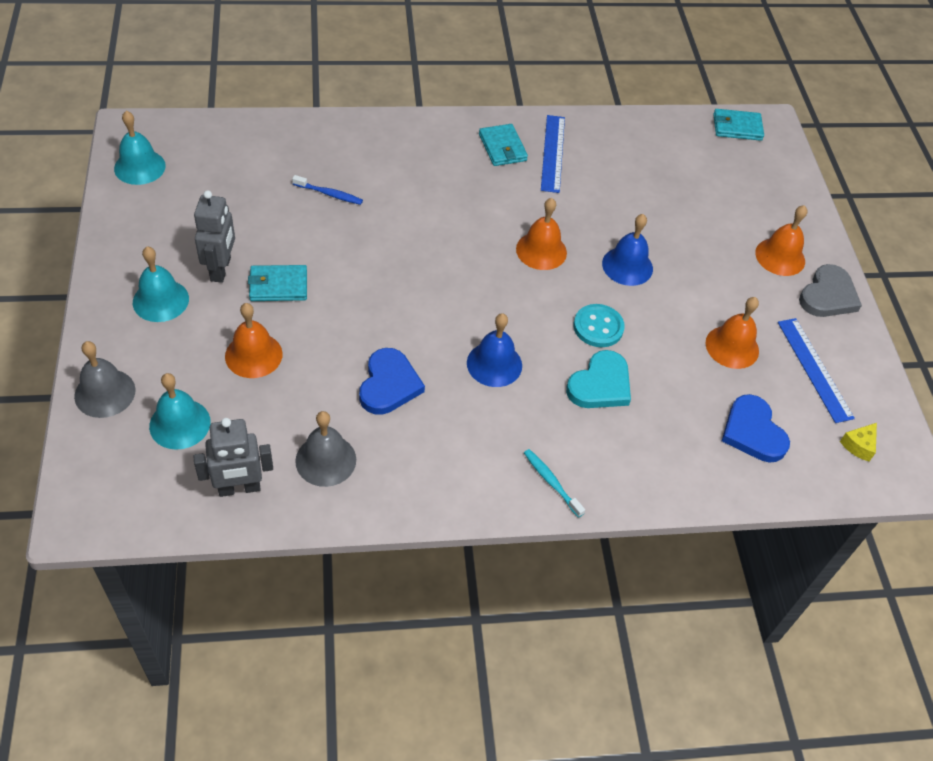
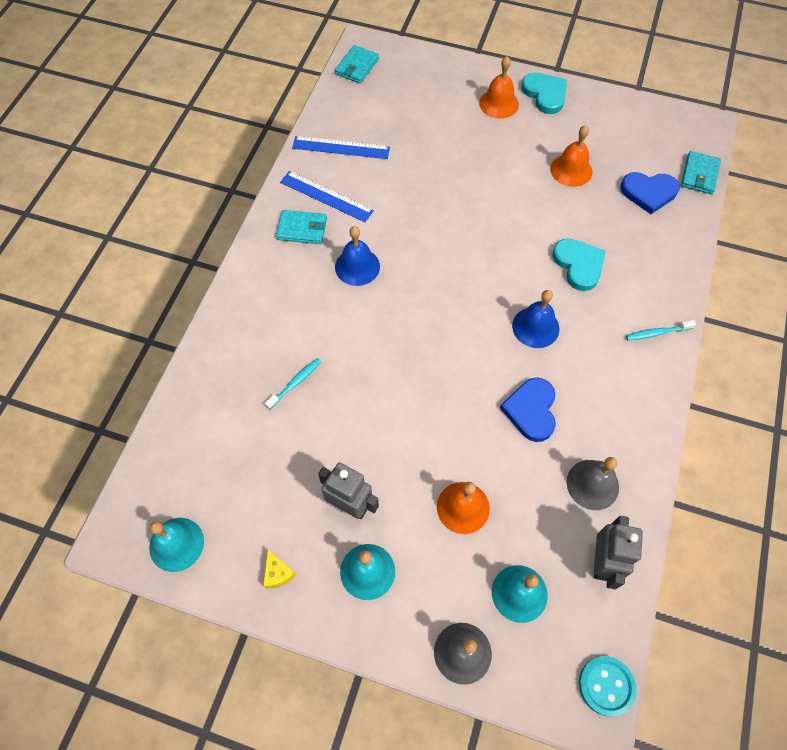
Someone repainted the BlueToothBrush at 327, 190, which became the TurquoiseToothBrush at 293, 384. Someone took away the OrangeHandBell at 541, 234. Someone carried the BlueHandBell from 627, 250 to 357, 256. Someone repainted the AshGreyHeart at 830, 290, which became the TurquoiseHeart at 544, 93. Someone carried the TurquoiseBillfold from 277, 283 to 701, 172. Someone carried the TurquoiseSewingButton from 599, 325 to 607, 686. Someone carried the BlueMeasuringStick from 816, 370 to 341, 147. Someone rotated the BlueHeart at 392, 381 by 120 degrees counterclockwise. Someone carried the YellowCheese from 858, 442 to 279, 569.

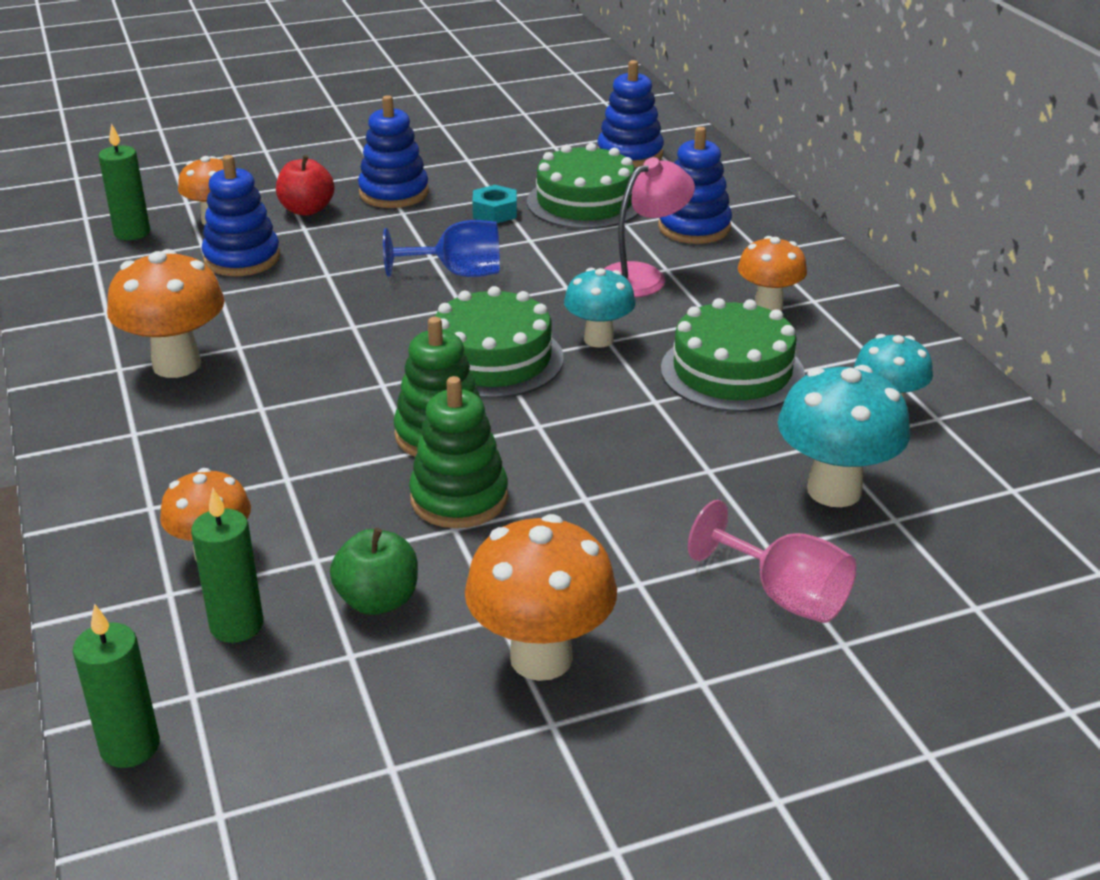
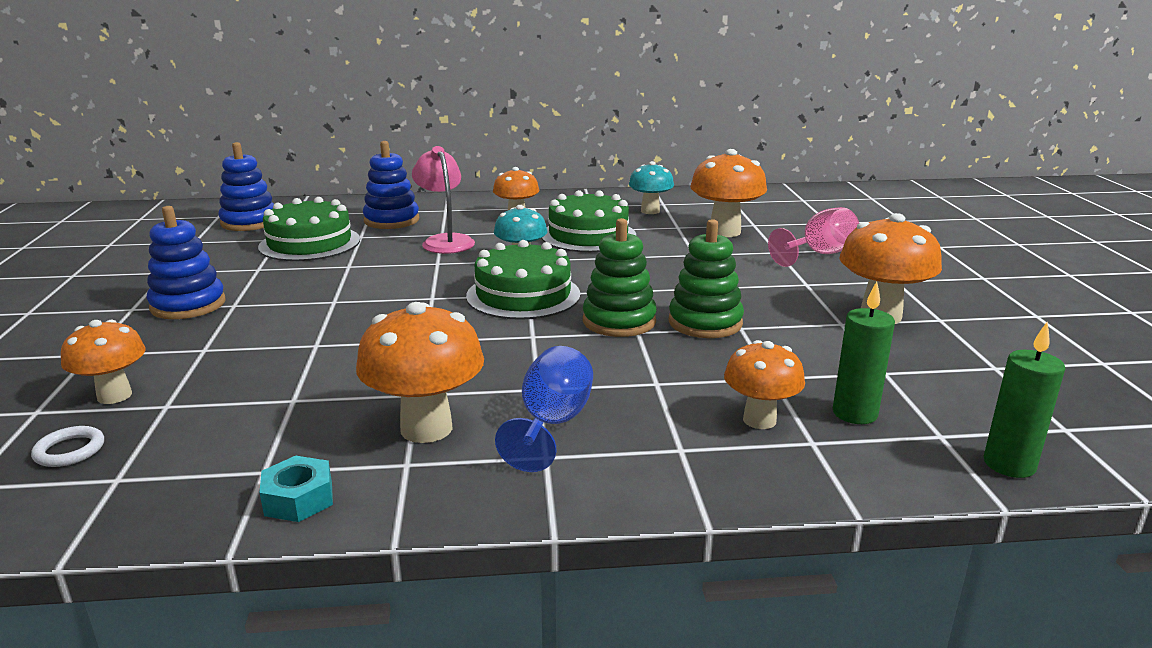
Someone swapped the EmeraldPillarCandle at 124, 181 for the PureWhiteRing at 67, 446. Someone took away the BlueStackingToy at 241, 215. Someone took away the CrimsonToyApple at 305, 185. Someone carried the TurquoiseHexagonNut from 494, 204 to 296, 489. Someone carried the BlueChalice from 441, 248 to 544, 409. Someone repainted the TurquoiseFungus at 844, 436, which became the OrangeFungus at 728, 193. Someone took away the EmeraldToyApple at 374, 571.

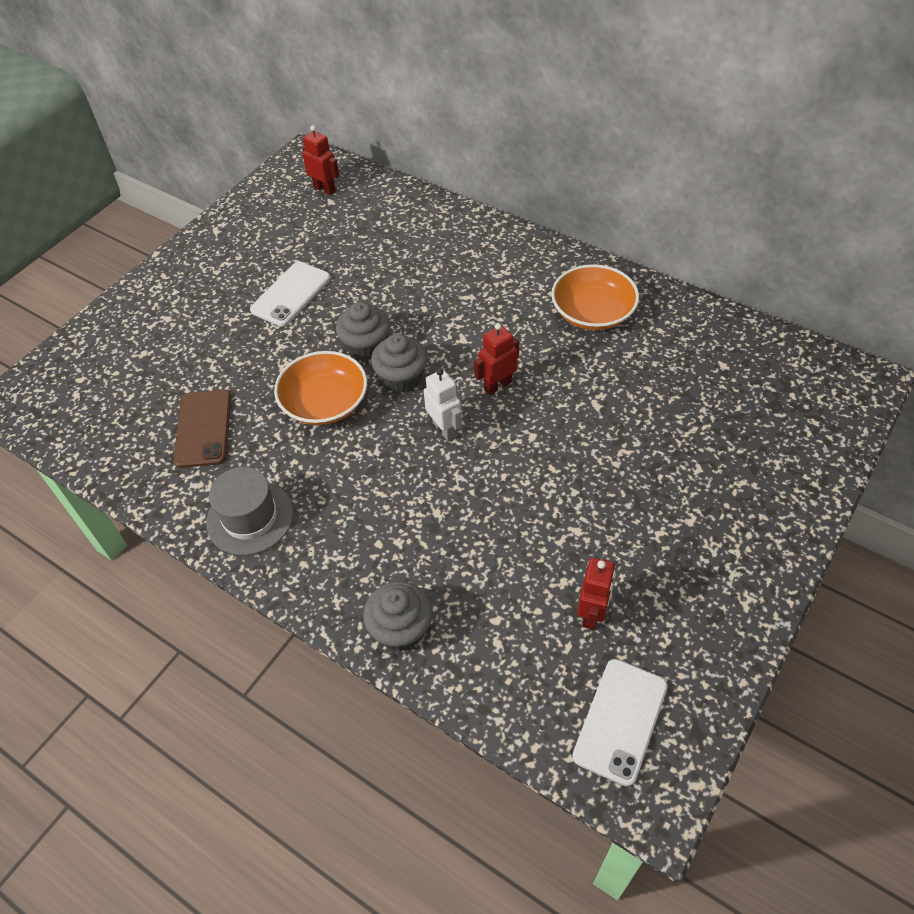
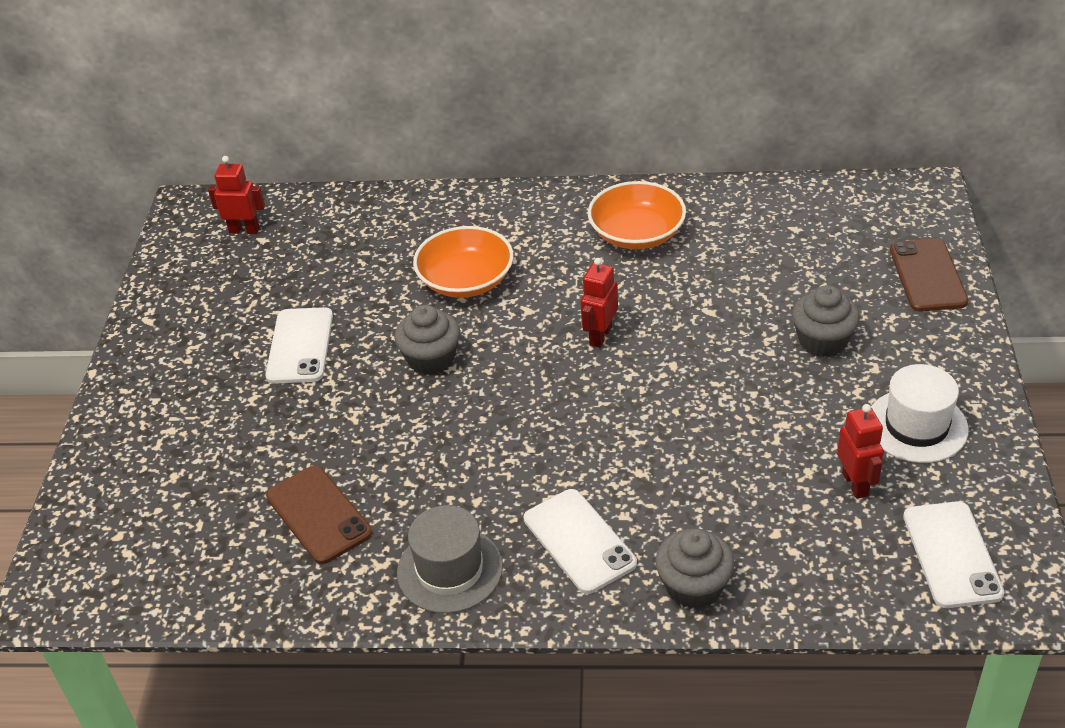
Someone carried the AshGreyCupcake from 399, 363 to 826, 321. Someone carried the OrangeDeepDish from 320, 388 to 463, 262. Someone took away the PureWhiteToyRobot at 443, 404. Someone put down the RussetMobilePhone at 929, 275. Someone put down the PureWhiteTopHat at 920, 413. Someone put down the PureWhiteMobilePhone at 580, 541.

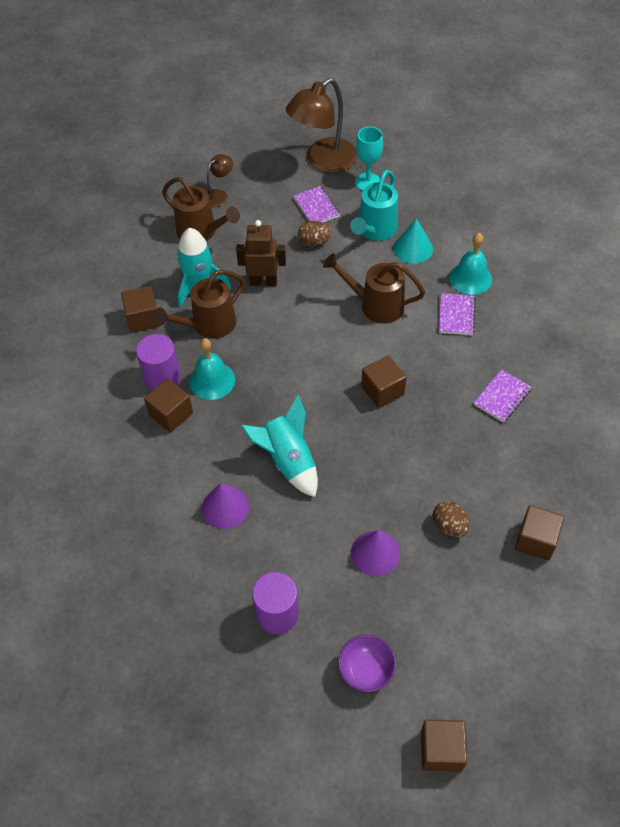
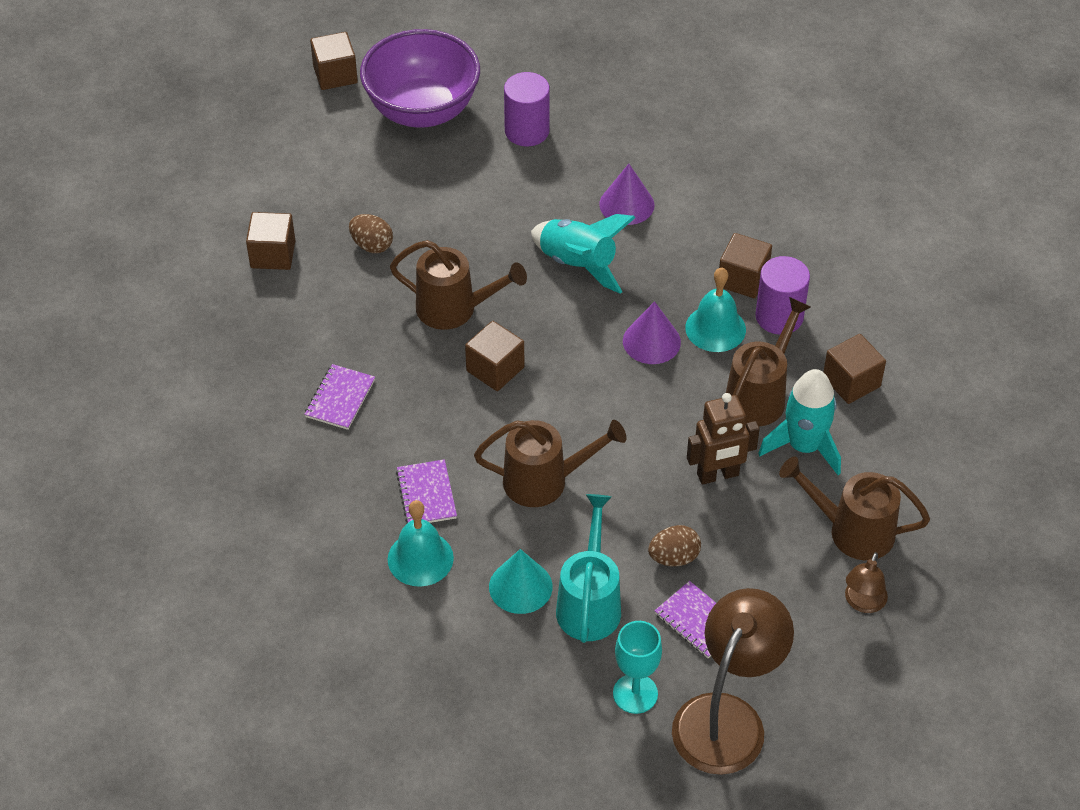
Someone carried the RoyalPurpleSolidCone from 375, 553 to 652, 332. Someone scaled the RoyalPurpleDeepDish at 367, 663 by 2.07. Someone put down the RussetWateringPot at 458, 285.

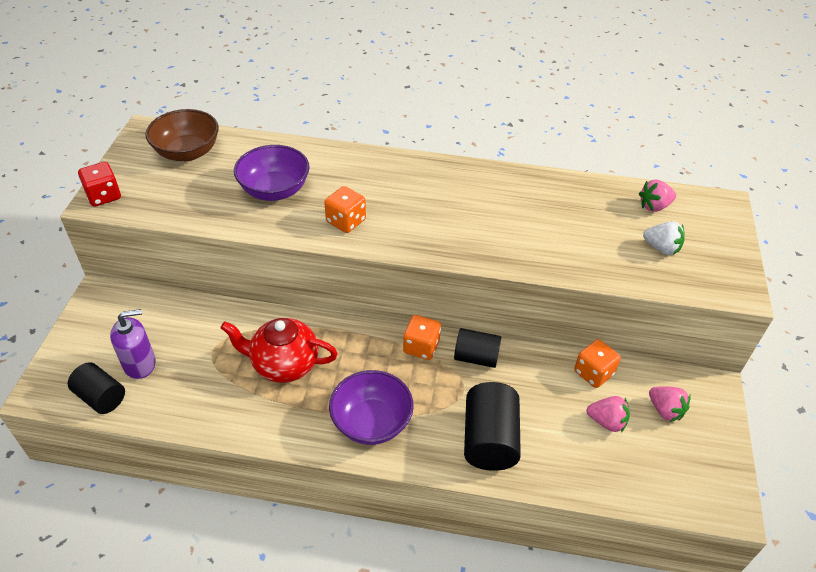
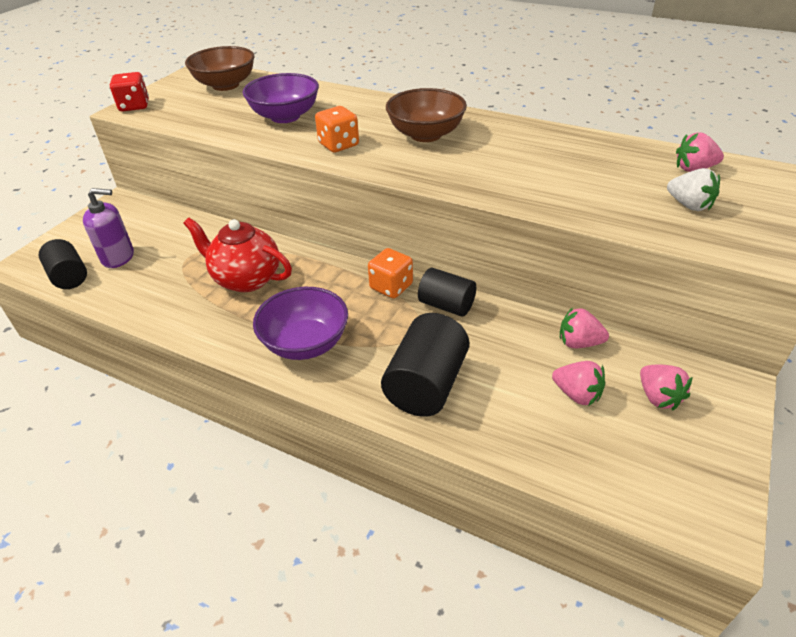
Someone swapped the OrangeGameDie at 597, 363 for the PinkToyStrawberry at 584, 327. Someone put down the RussetDeepDish at 426, 115.

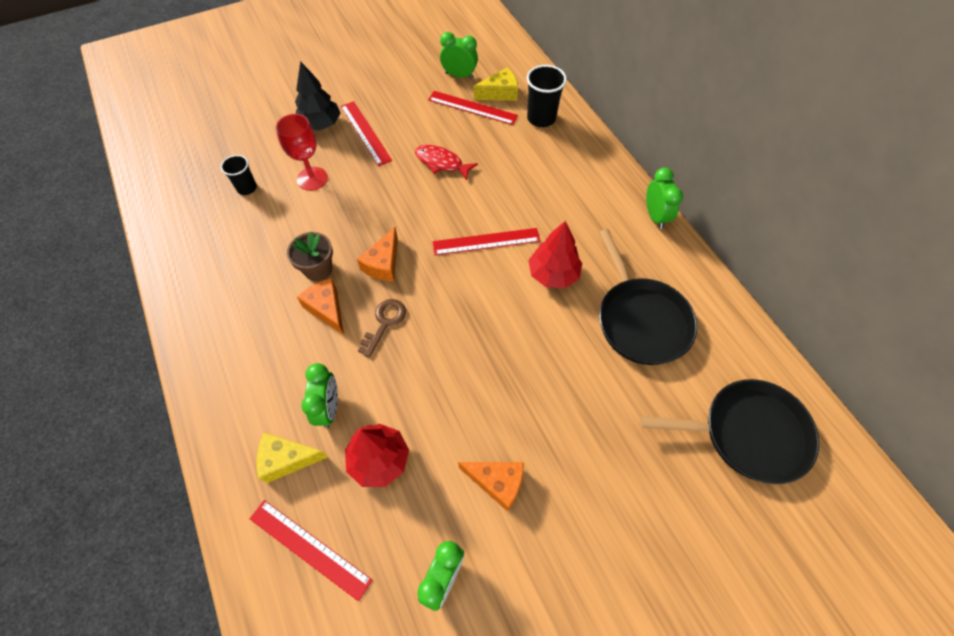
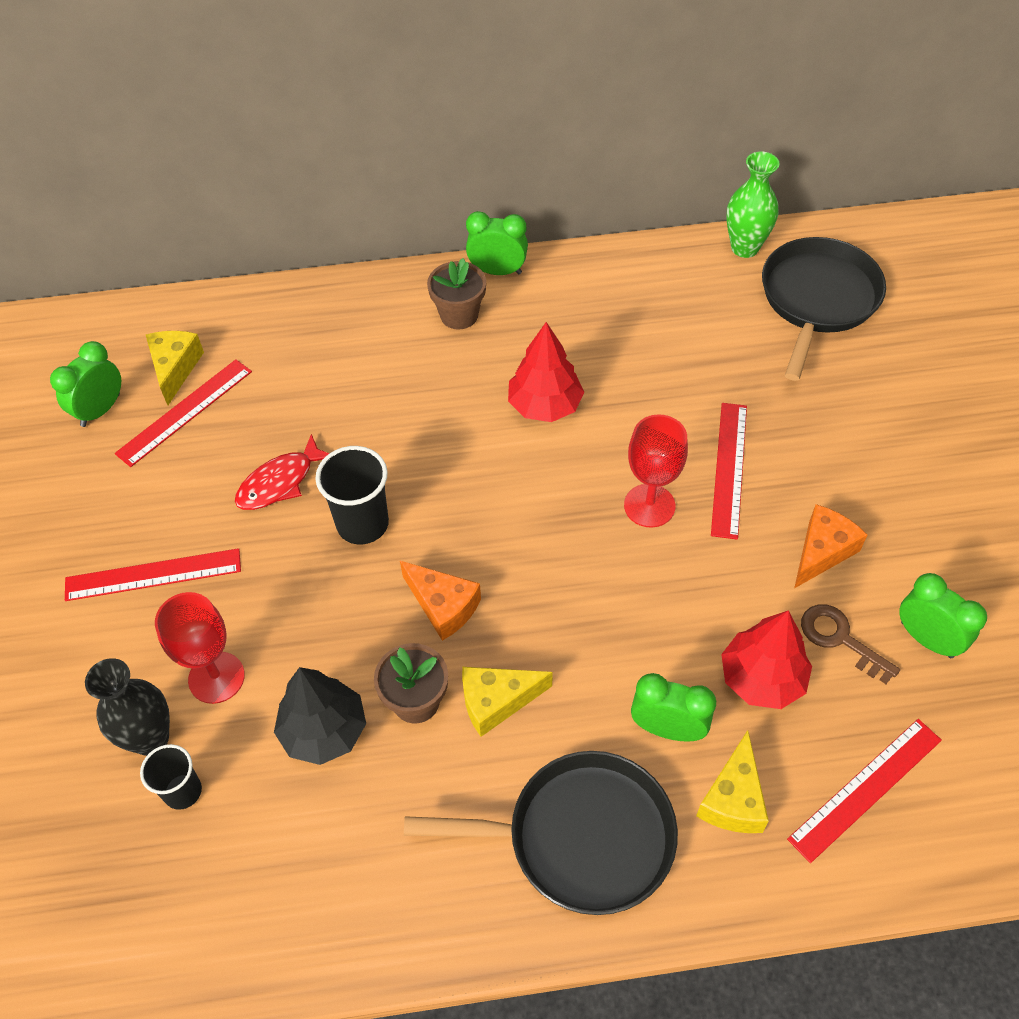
Someone carried the EbonyTree from 318, 96 to 320, 716. Someone carried the EbonyCup from 547, 96 to 352, 495. Someone carried the CrimsonMeasuringStick from 486, 241 to 729, 471. Someone carried the EbonyFryingPan from 648, 297 to 541, 833. Someone repainted the OrangeCheese at 320, 306, which became the YellowCheese at 507, 702. Someone carried the RussetLatchkey from 382, 328 to 850, 644. Someone put down the EmeraldFlowerVase at 752, 204. Someone put down the RussetFlowerPot at 456, 294. Someone put down the CrimsonChalice at 656, 471. Someone put down the EbonyFlowerVase at 127, 707.

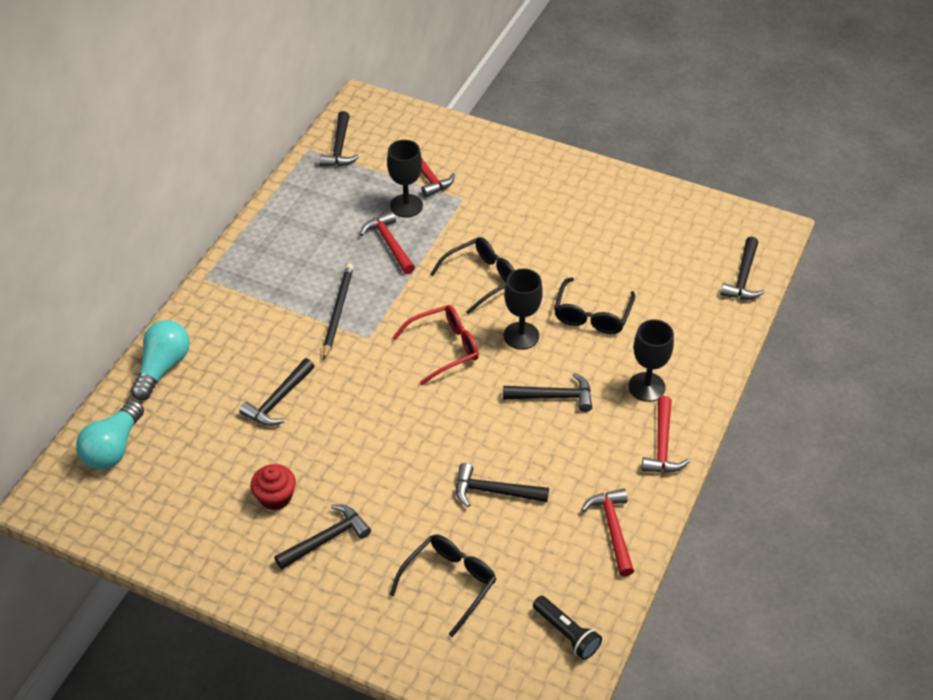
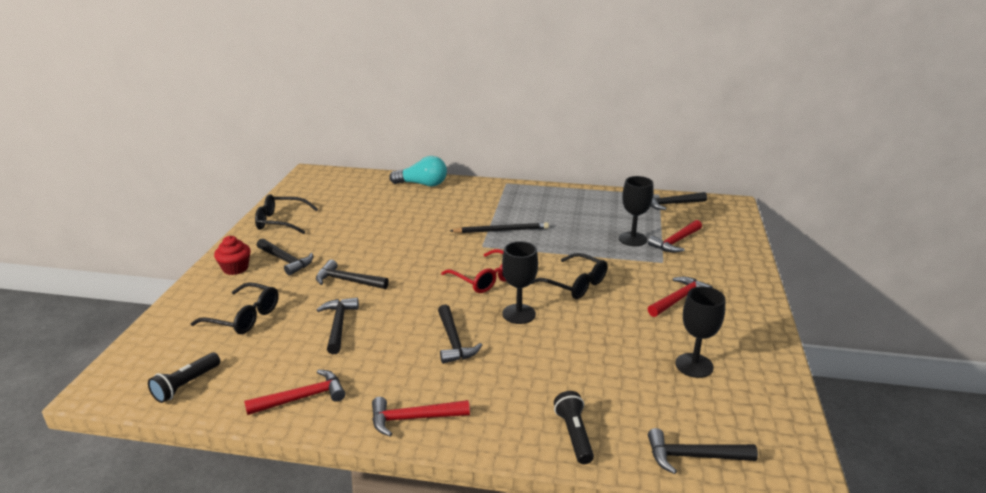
Someone carried the CrimsonClawHammer from 387, 242 to 680, 297. Someone carried the EbonyGlasses from 594, 305 to 286, 214. Someone carried the EbonyChalice from 651, 360 to 700, 332. Someone carried the EbonyClawHammer from 277, 392 to 352, 274. Someone took away the TurquoiseLightBulb at 110, 435. Someone carried the CrimsonCupcake from 273, 487 to 232, 255. Someone put down the EbonyFlashlight at 574, 427.

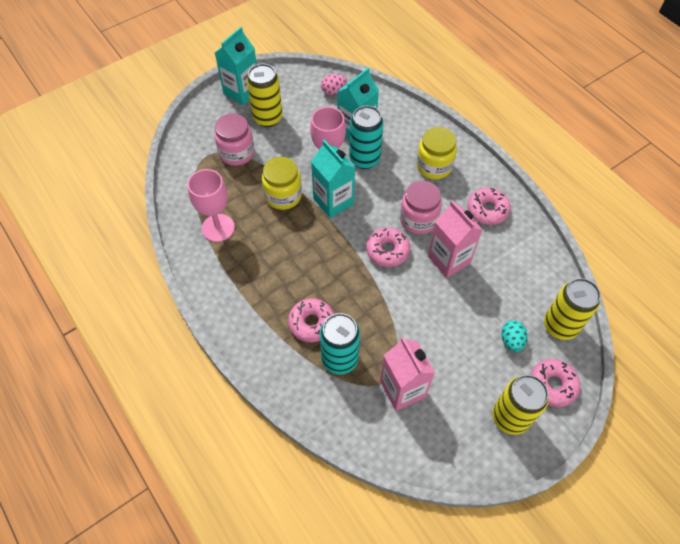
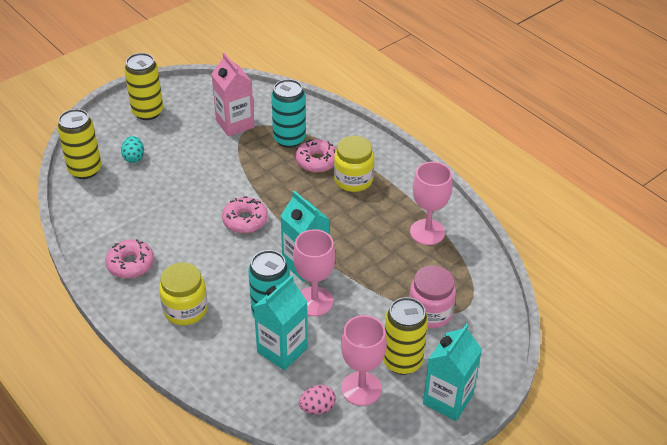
Someone carried the YellowPreserveJar from 282, 183 to 354, 164. Someone took away the PinkPreserveJar at 421, 207. Someone took away the PinkCarton at 455, 239. Someone took away the PinkGlazedDonut at 555, 383. Someone put down the PinkChalice at 364, 360.

